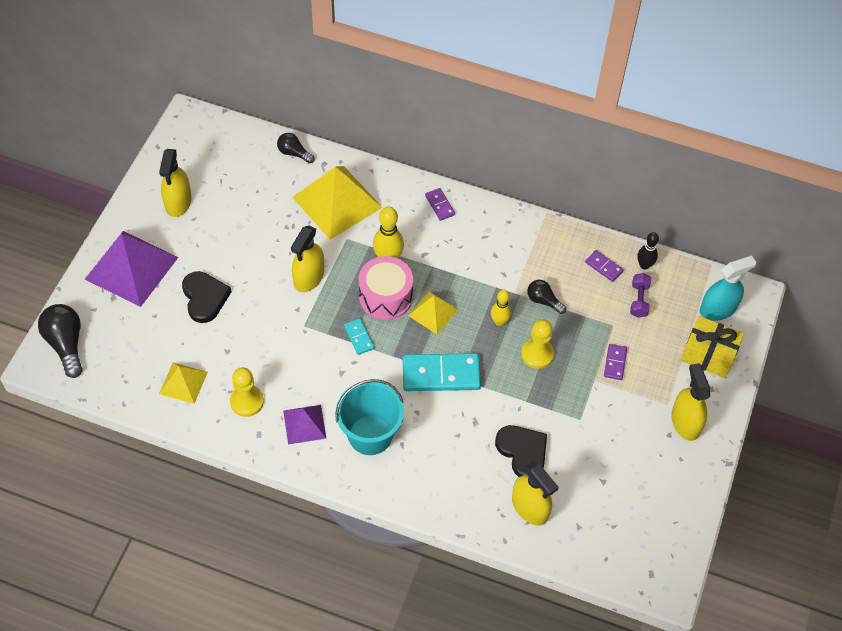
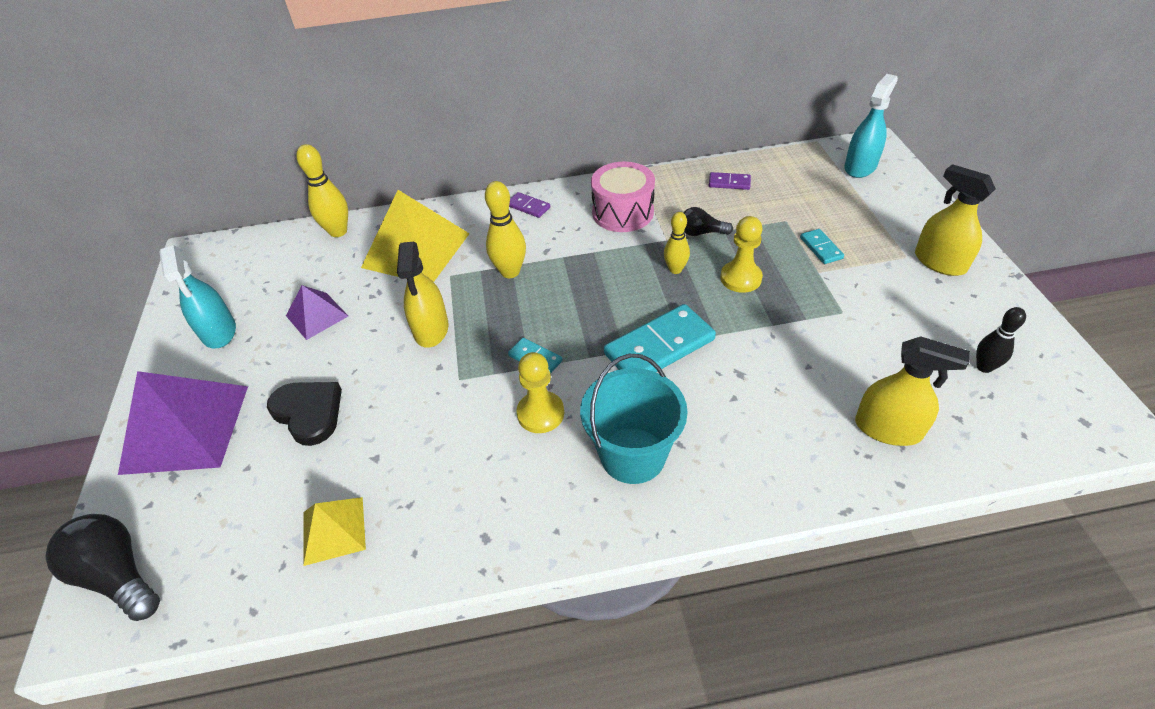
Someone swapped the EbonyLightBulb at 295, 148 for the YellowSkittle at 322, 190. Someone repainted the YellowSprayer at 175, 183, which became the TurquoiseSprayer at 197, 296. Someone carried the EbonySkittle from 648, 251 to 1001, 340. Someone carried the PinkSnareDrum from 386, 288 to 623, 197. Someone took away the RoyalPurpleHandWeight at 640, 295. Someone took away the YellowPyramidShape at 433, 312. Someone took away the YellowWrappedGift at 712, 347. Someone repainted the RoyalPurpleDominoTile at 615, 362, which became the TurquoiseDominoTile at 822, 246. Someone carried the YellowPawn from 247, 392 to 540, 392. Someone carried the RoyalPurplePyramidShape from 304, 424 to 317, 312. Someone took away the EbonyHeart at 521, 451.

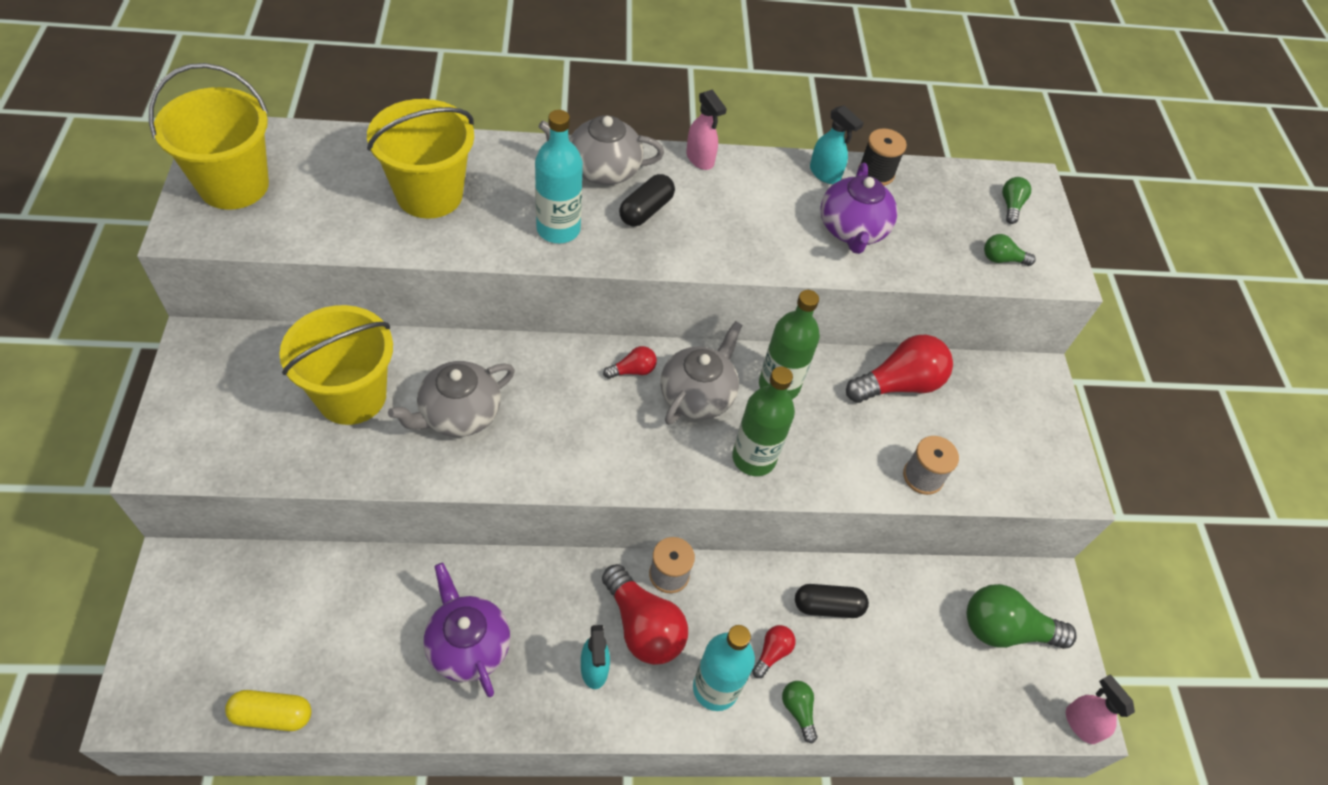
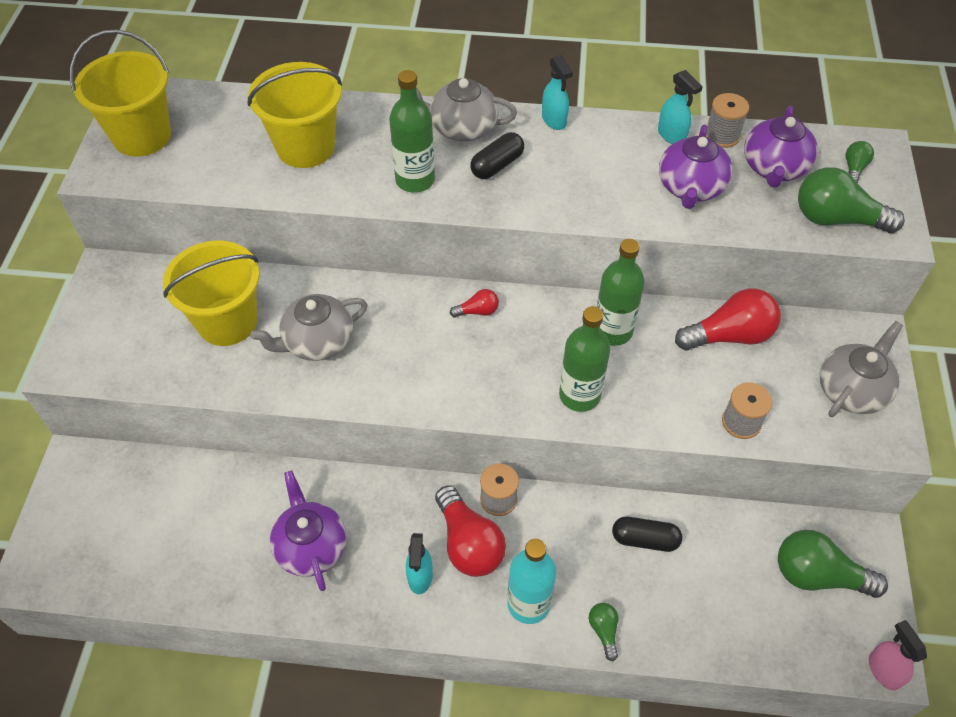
Someone repainted the PinkSprayer at 706, 129, which became the TurquoiseSprayer at 557, 92. Someone repainted the TurquoiseBottle at 559, 176, which became the EmeraldBottle at 412, 131. Someone repainted the EbonyReelOfThread at 882, 157, which became the AshGreyReelOfThread at 727, 120. Someone scaled the EmeraldLightBulb at 1010, 250 by 2.05. Someone carried the AshGreyTeaPot from 701, 373 to 861, 369. Someone took away the CrimsonLightBulb at 773, 651. Someone took away the YellowCapsule at 268, 710. Someone put down the RoyalPurpleTeaPot at 781, 147.

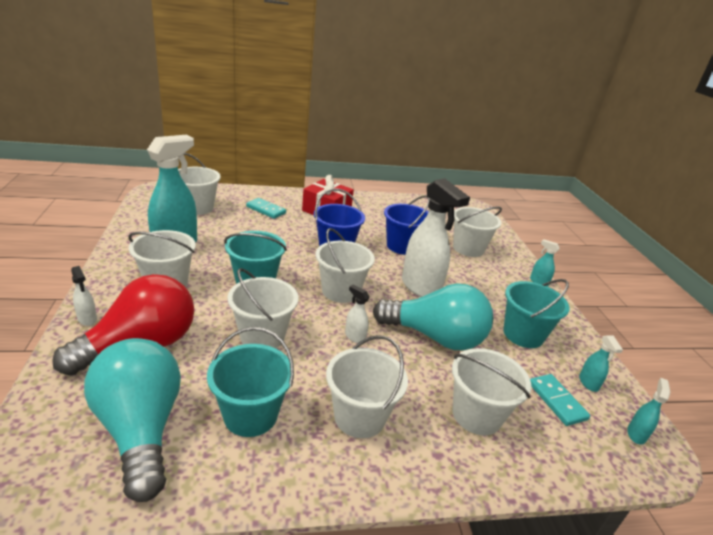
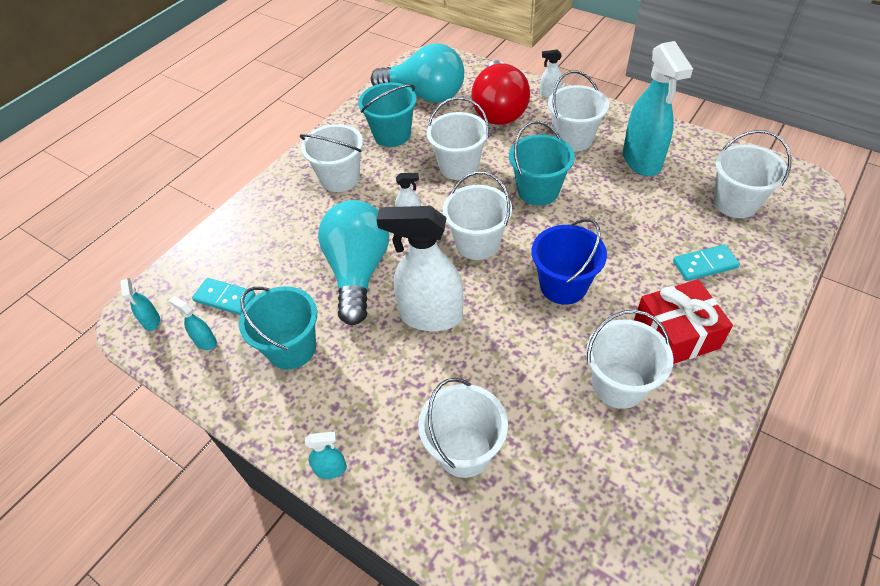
Someone took away the BlueSandBucket at 407, 225. Someone rotated the TurquoiseLightBulb at 433, 316 by 120 degrees clockwise. Someone carried the PureWhiteSandBucket from 491, 391 to 630, 359.

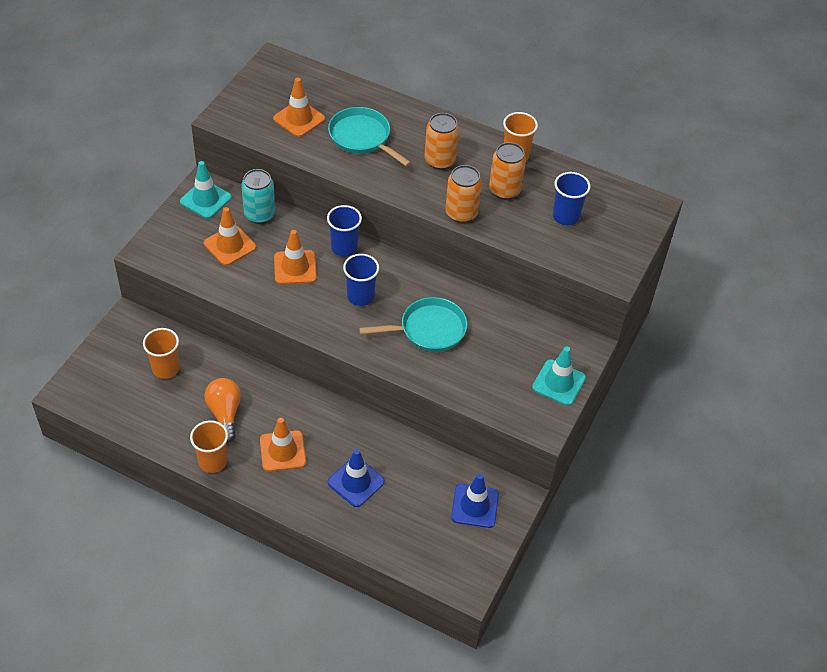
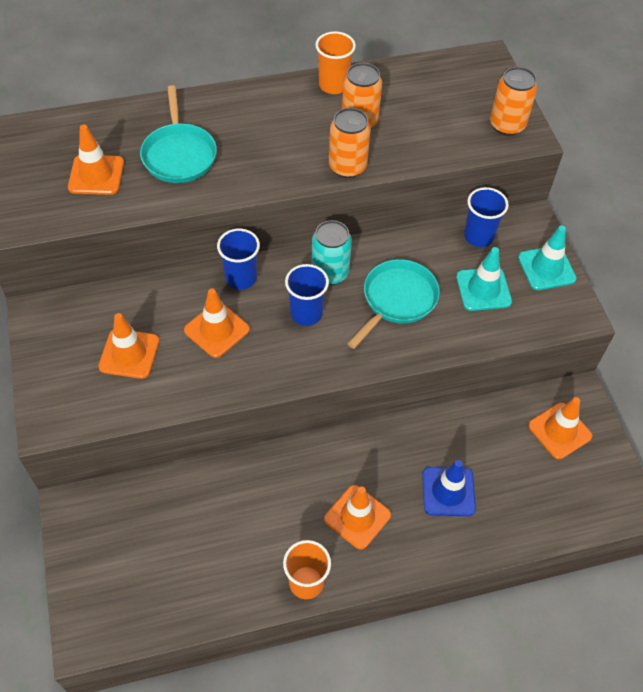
Someone rotated the TurquoiseFryingPan at 369, 137 by 105 degrees counterclockwise. Someone carried the OrangeSodaCan from 441, 141 to 513, 101. Someone carried the TurquoiseRoadCone from 206, 190 to 484, 279. Someone carried the TurquoiseSodaCan from 258, 196 to 331, 252. Someone carried the BlueCup from 572, 198 to 486, 217. Someone took away the OrangeCup at 161, 353. Someone took away the OrangeLightBulb at 222, 410. Someone repainted the BlueRoadCone at 475, 501, which became the OrangeRoadCone at 560, 428.

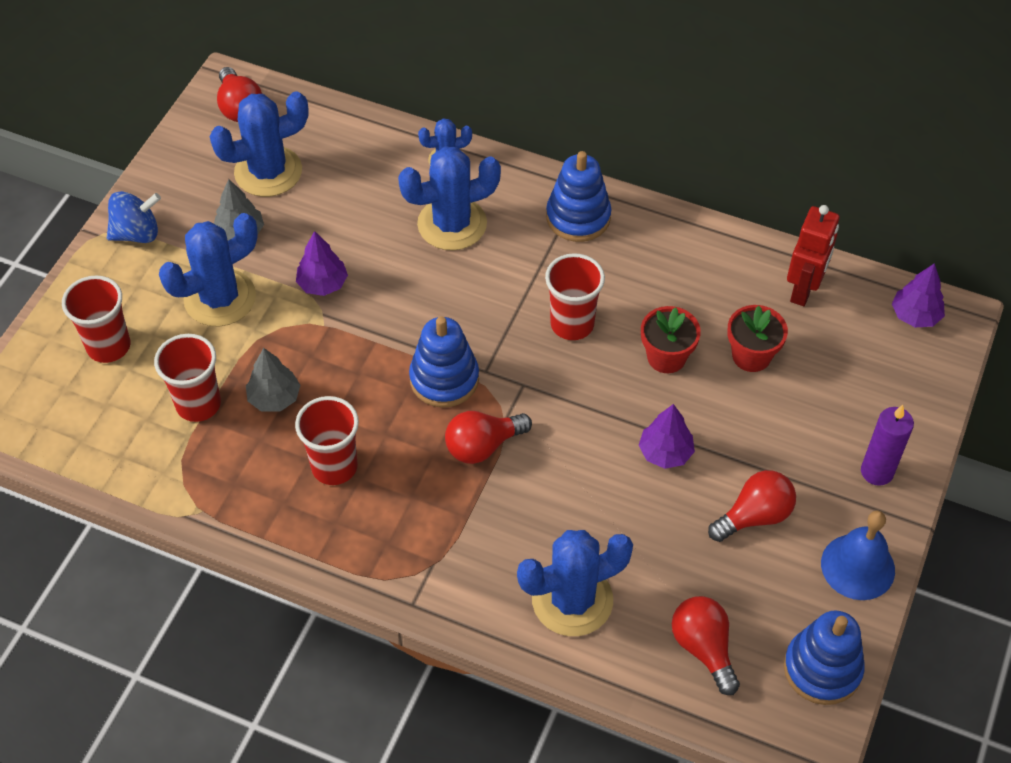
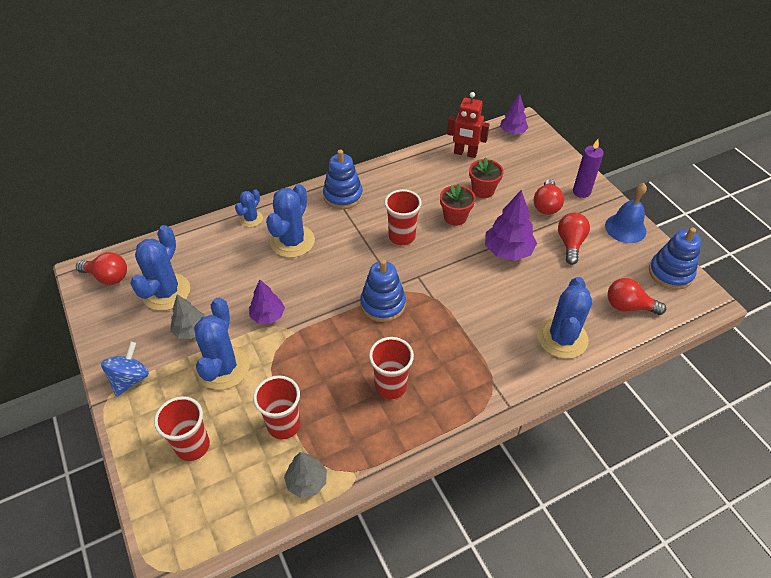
Someone rotated the CrimsonToyRobot at 813, 255 by 135 degrees clockwise. Someone carried the AshGreyTree from 273, 380 to 305, 475. Someone scaled the RoyalPurpleTree at 667, 436 by 1.56. Someone carried the CrimsonLightBulb from 488, 437 to 549, 197.

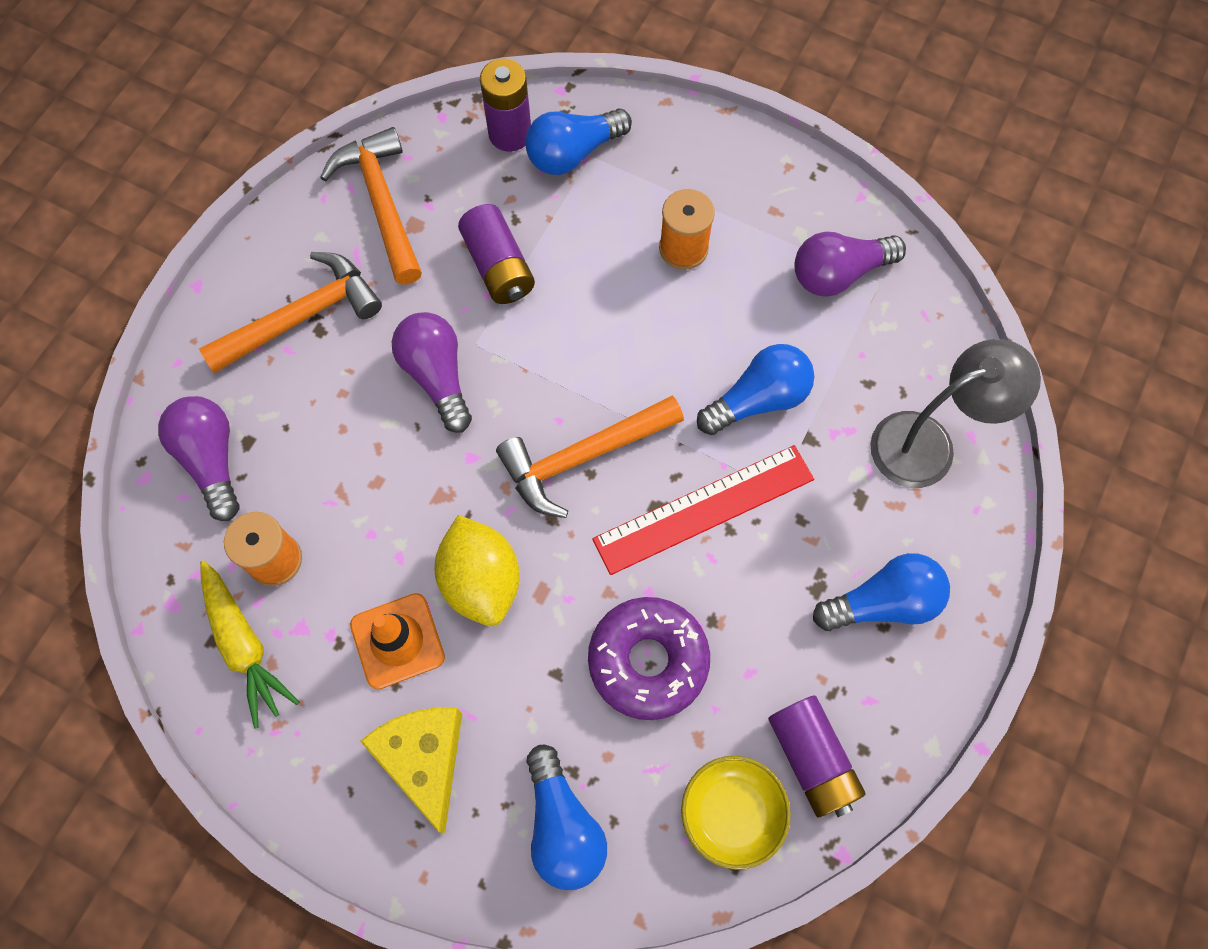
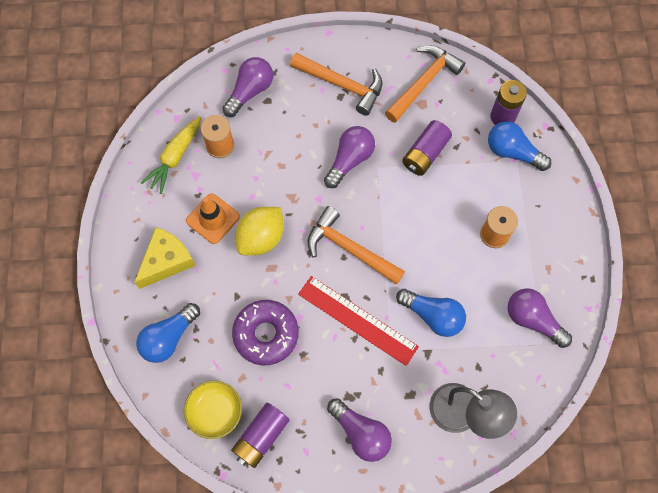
Someone repainted the BlueLightBulb at 881, 592, which became the RoyalPurpleLightBulb at 359, 430.

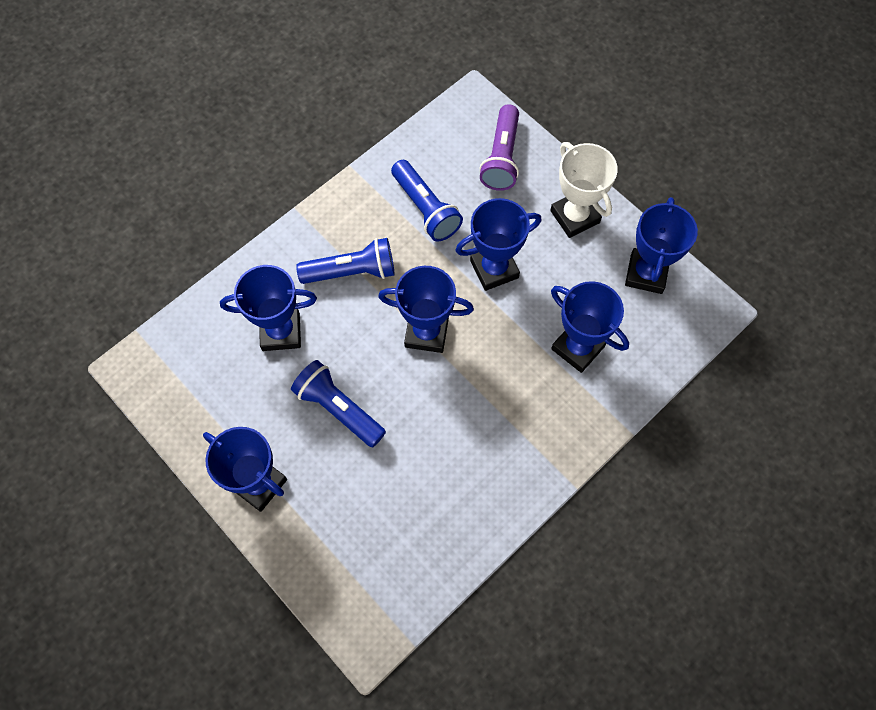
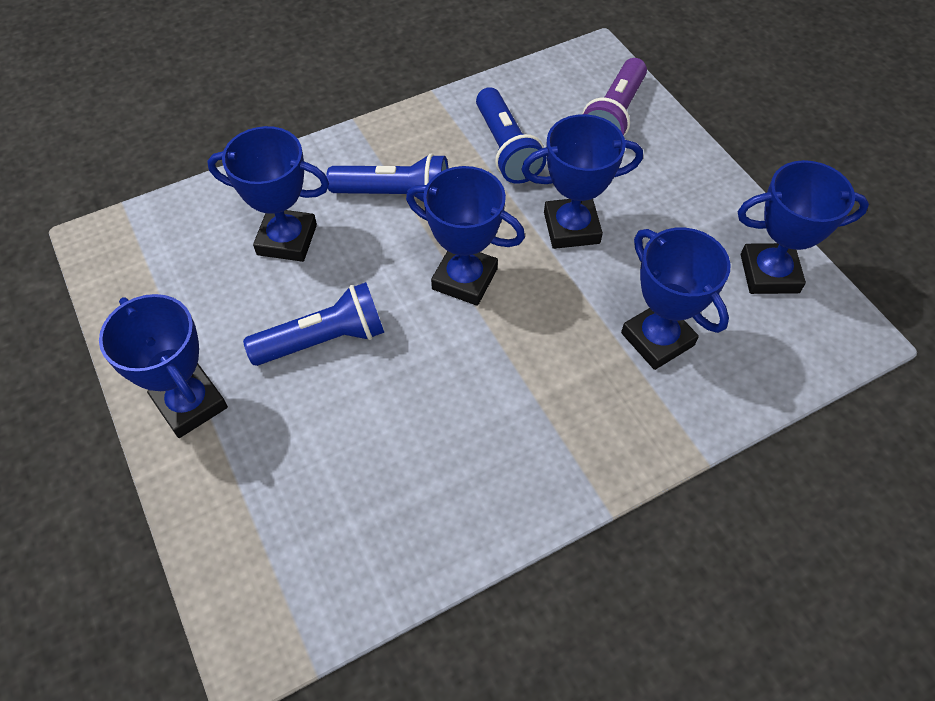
Someone took away the PureWhitePrizeCup at 584, 190. Someone rotated the BluePrizeCup at 661, 245 by 60 degrees clockwise. Someone rotated the BlueFlashlight at 338, 404 by 105 degrees clockwise.

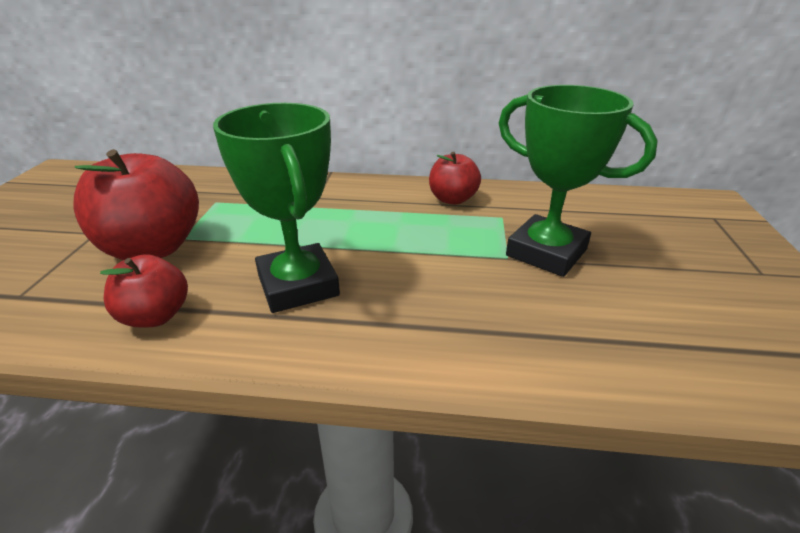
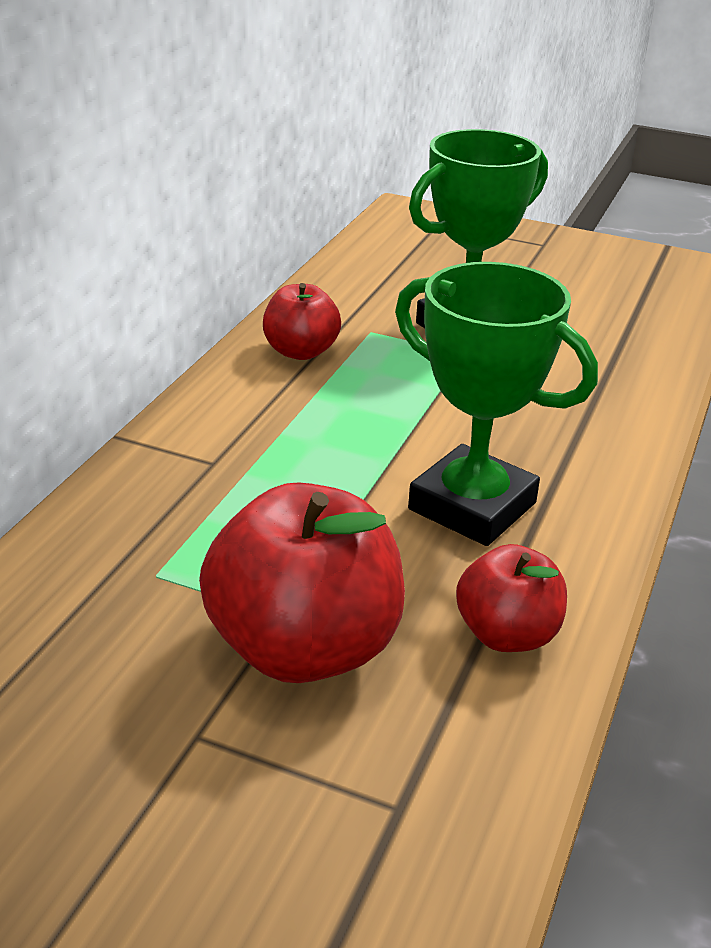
Someone rotated the EmeraldPrizeCup at 276, 208 by 45 degrees clockwise.

